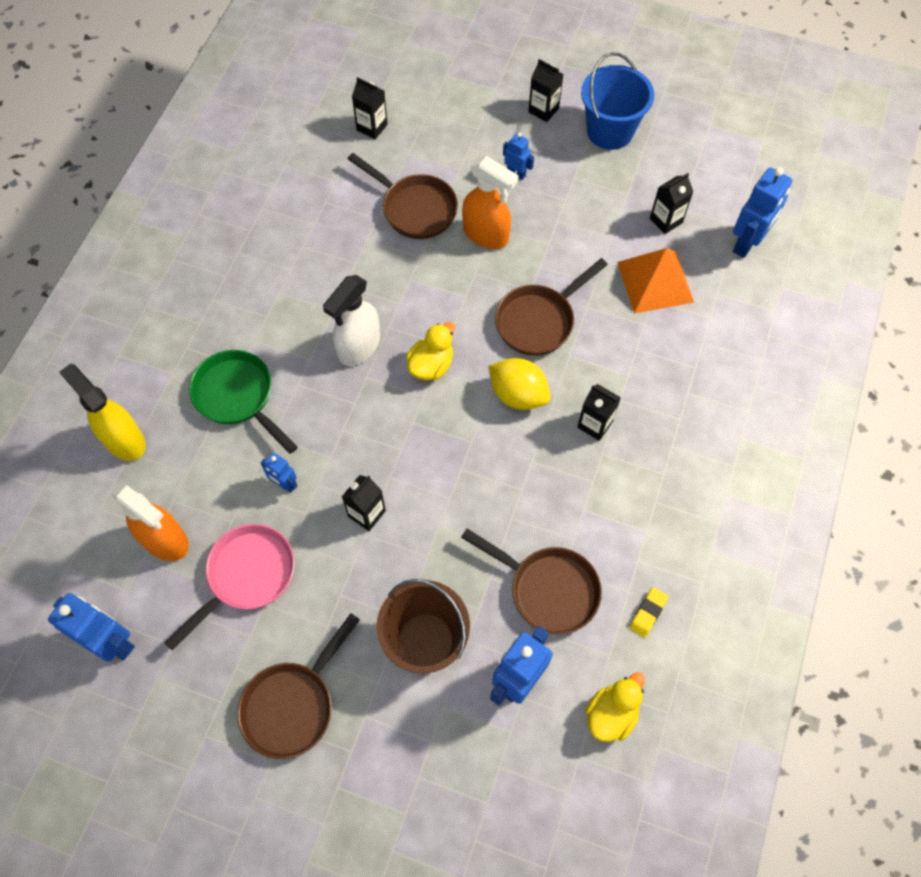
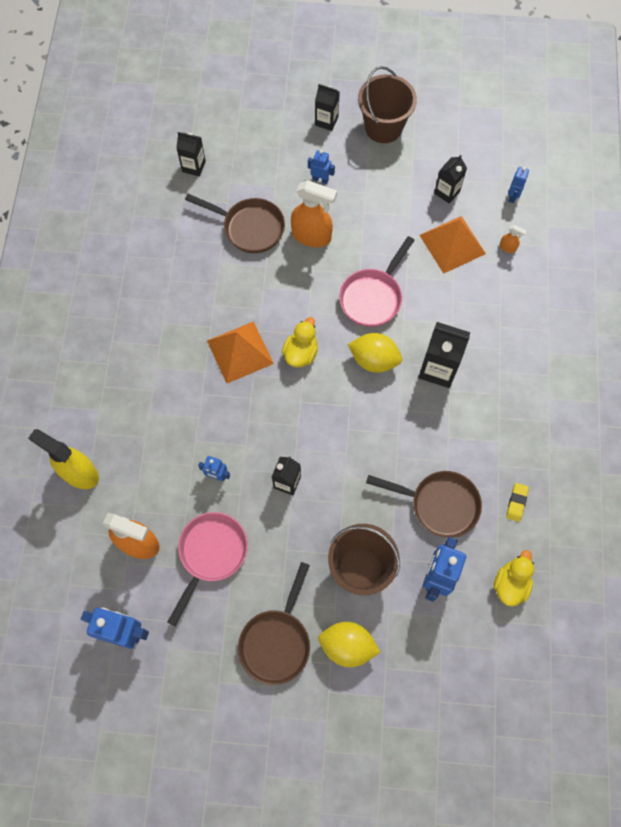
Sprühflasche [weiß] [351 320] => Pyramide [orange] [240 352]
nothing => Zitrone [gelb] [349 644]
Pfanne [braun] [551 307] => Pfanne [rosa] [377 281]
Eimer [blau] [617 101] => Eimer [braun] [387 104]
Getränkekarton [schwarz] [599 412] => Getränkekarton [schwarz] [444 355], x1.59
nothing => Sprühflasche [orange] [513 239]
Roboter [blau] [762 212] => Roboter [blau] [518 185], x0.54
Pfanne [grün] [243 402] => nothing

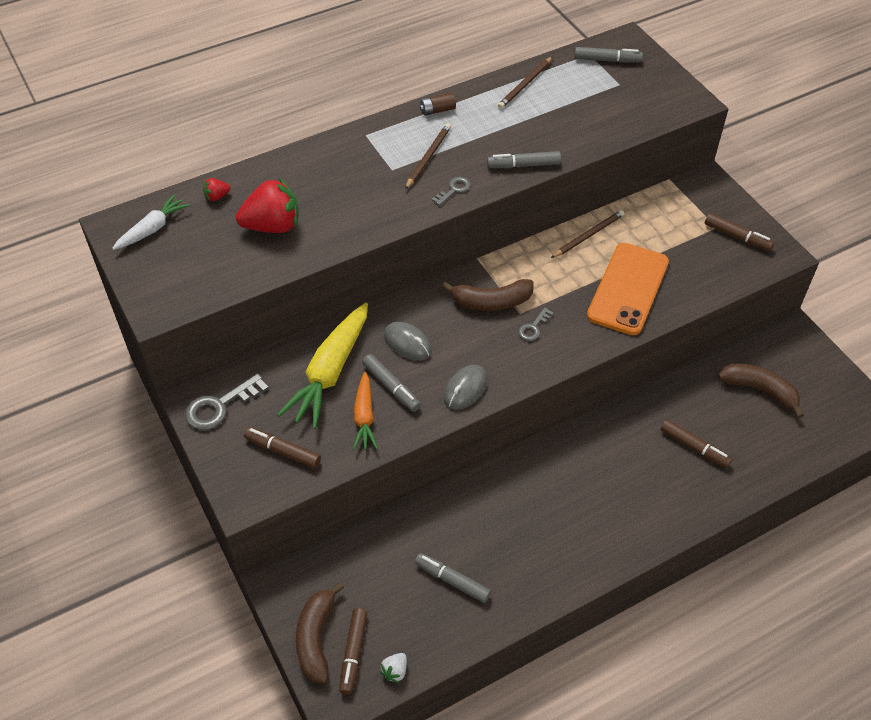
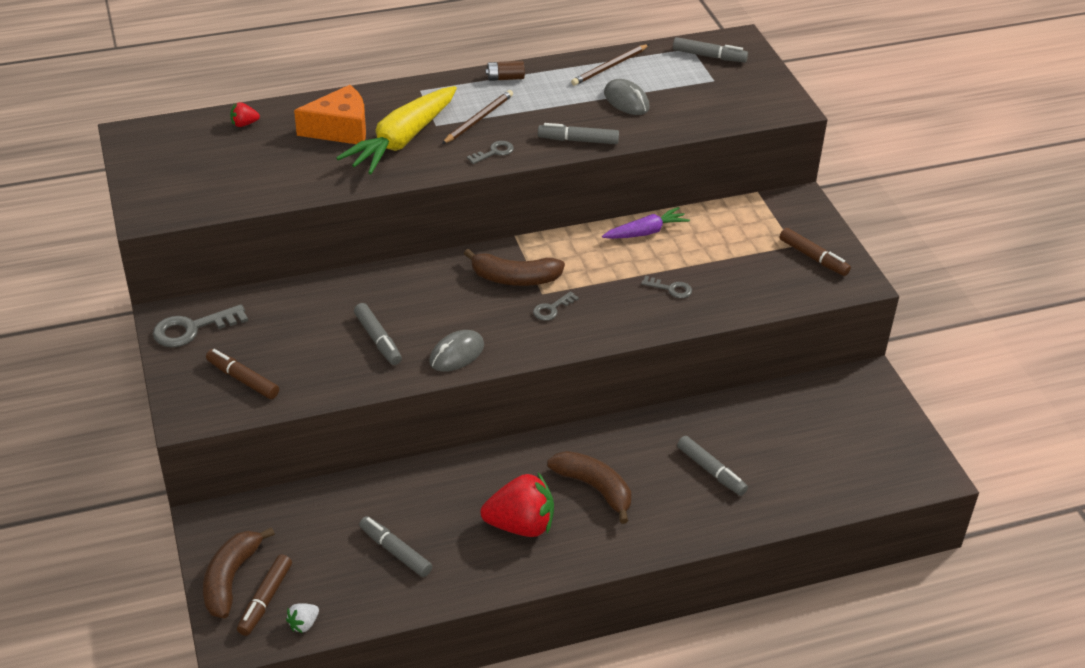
nothing => Käse [orange] [330 114]
Karotte [gelb] [322 366] => Karotte [gelb] [396 130], relocated
Erdbeere [rot] [267 205] => Erdbeere [rot] [517 505], relocated
Banane [braun] [761 390] => Banane [braun] [589 487], relocated
Bleistift [braun] [588 234] => Karotte [lila] [646 223]
Computermaus [grau] [408 341] => Computermaus [grau] [627 97], relocated
Handy [orange] [628 289] => Schlüssel [grau] [666 287]
Filzstift [braun] [696 444] => Filzstift [grau] [712 466]
Karotte [weiß] [151 222] => nothing
Karotte [orange] [365 411] => nothing

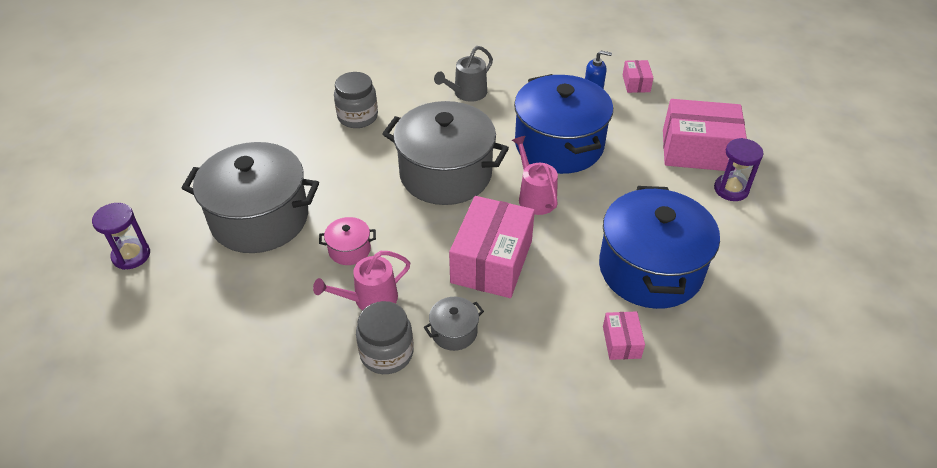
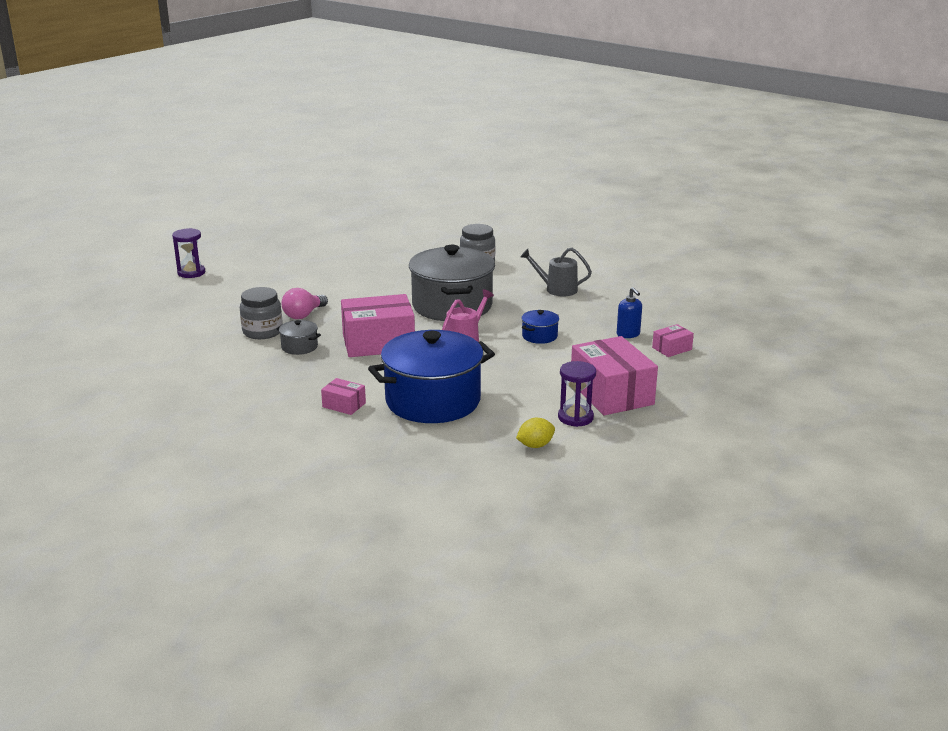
Sanduhr [lila] [121 236] => Sanduhr [lila] [188 253], relocated
Gießkanne [rosa] [361 281] => Glühbirne [rosa] [304 303]
Schachtel [rosa] [624 335] => Schachtel [rosa] [343 396], 60 degrees clockwise
nothing => Zitrone [gelb] [535 433]
Kochtopf [blau] [563 124] => Kochtopf [blau] [540 327], x0.42
Kochtopf [grau] [250 197] => nothing
Kochtopf [rosa] [347 241] => nothing

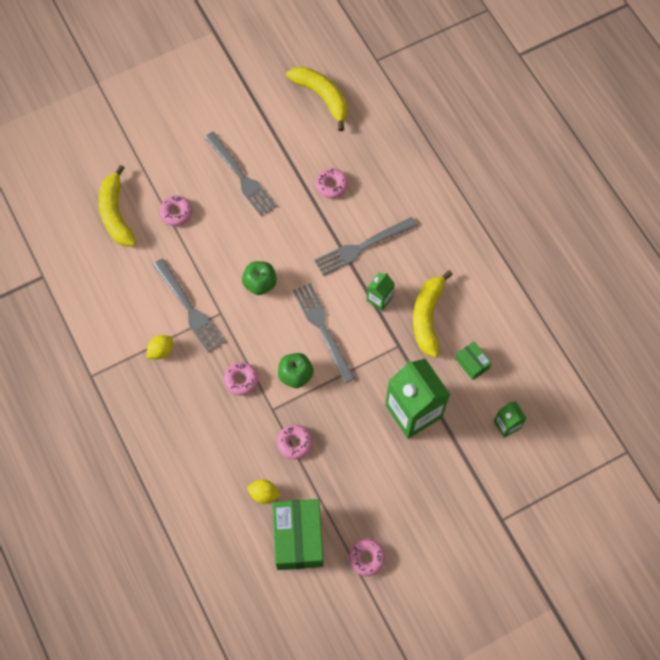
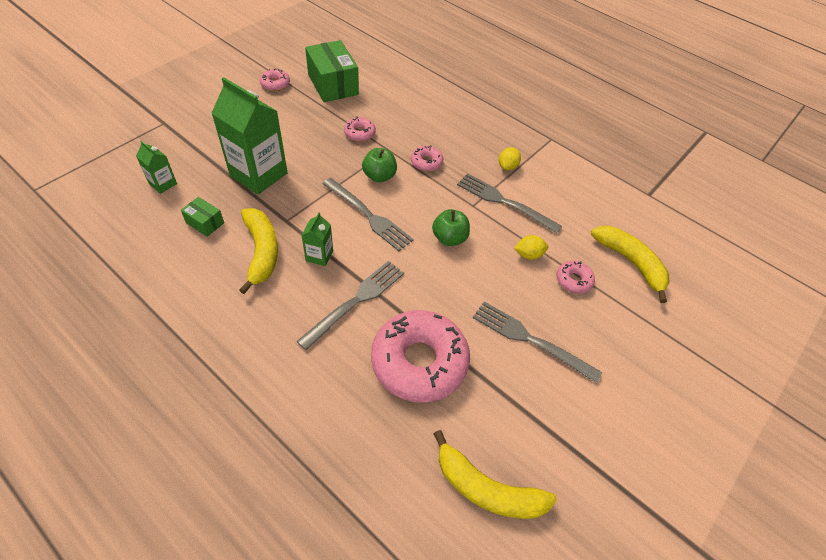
Donut [rosa] [332 183] => Donut [rosa] [420 356], x2.27
Zitrone [gelb] [264 492] => Zitrone [gelb] [531 247], relocated

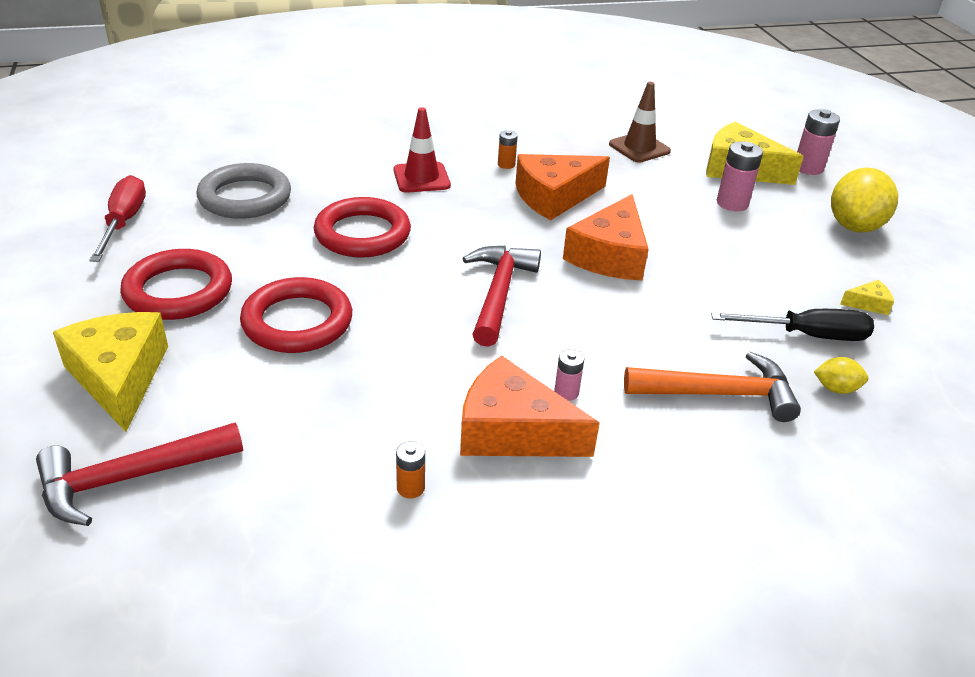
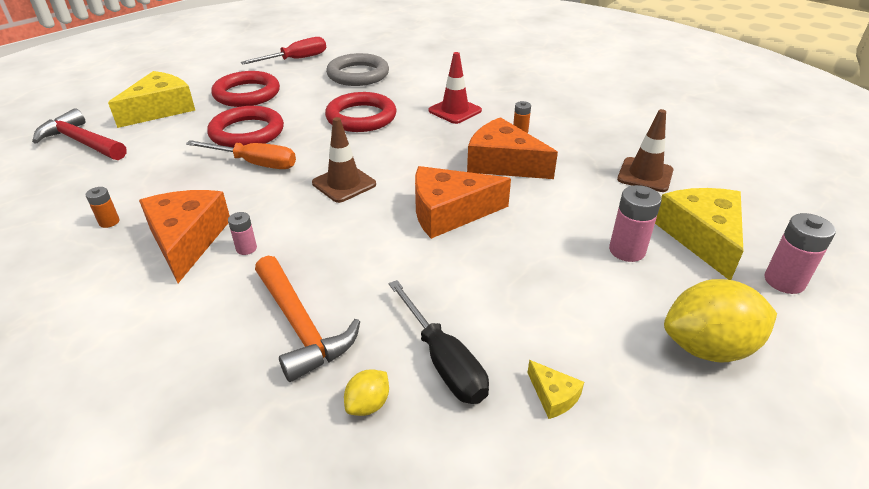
nothing => Schraubenzieher [orange] [241 154]
Hammer [rot] [501 296] => Leitkegel [braun] [344 160]
Zitrone [gelb] [841 375] => Zitrone [gelb] [366 392], 60 degrees clockwise

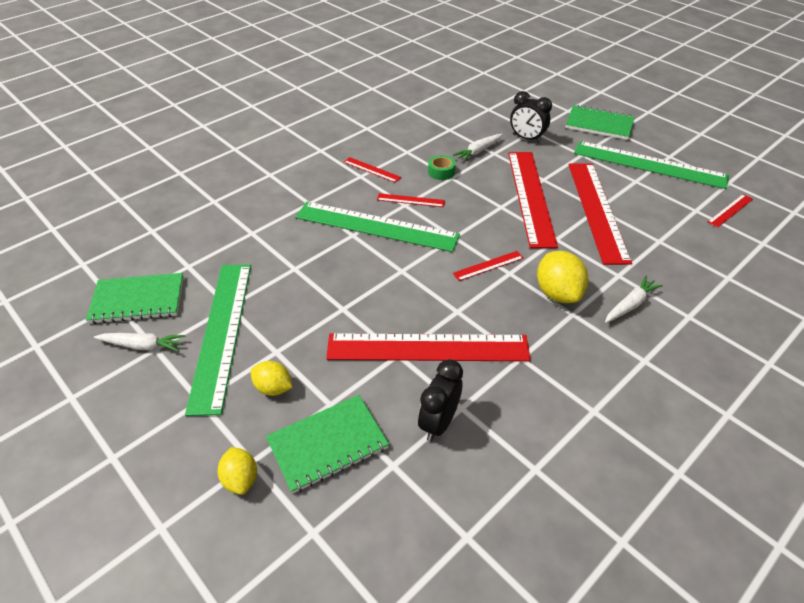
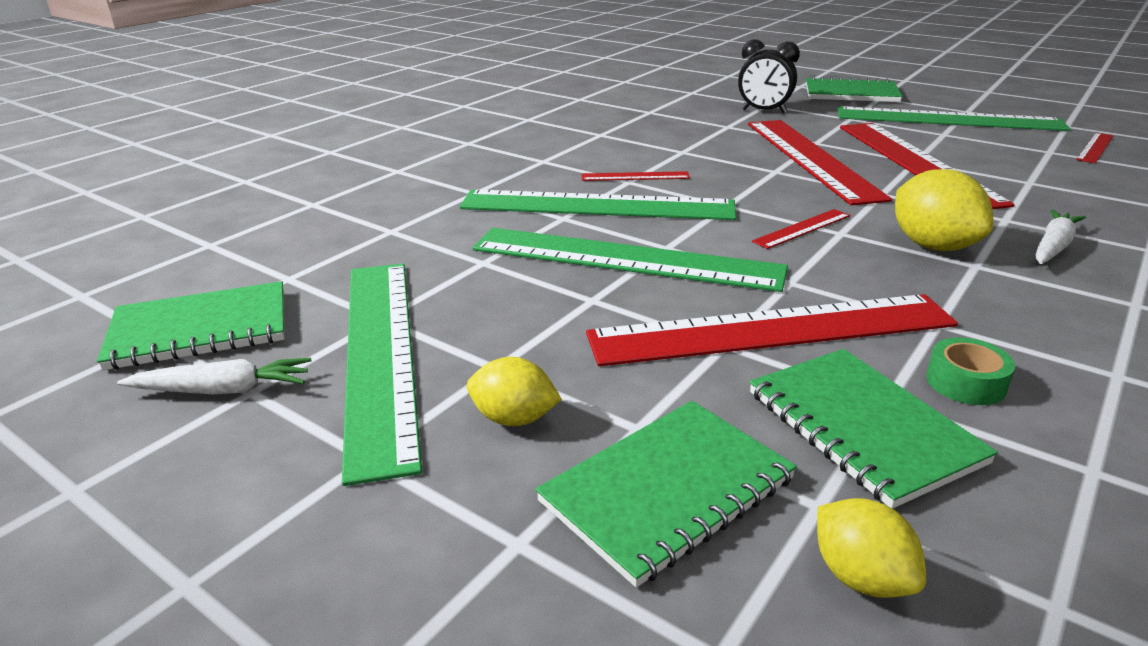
nothing => Lineal [grün] [630 260]
Wecker [schwarz] [440 400] => Notizbuch [grün] [873 429]
Zitrone [gelb] [237 471] => Zitrone [gelb] [871 548], relocated
Klebeband [grün] [442 167] => Klebeband [grün] [970 371], relocated
Lineal [rot] [372 170] => nothing
Karotte [weiß] [478 148] => nothing

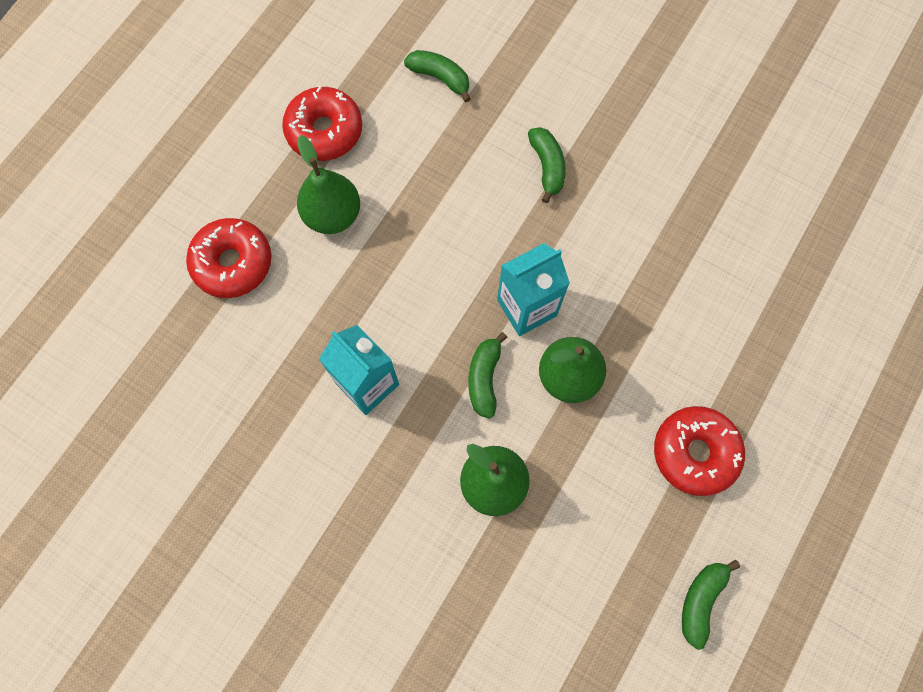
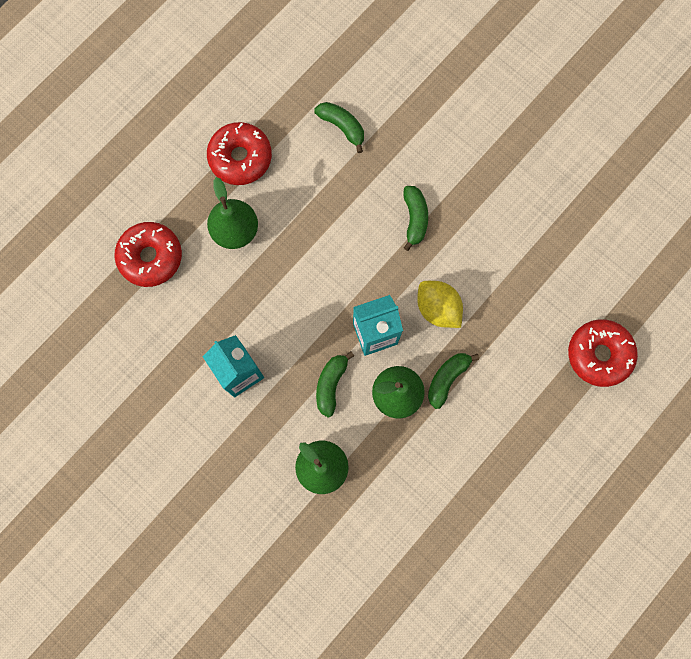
nothing => Zitrone [gelb] [440 304]
Banane [grün] [711 605] => Banane [grün] [453 381], relocated
Donut [rot] [699 451] => Donut [rot] [603 353], relocated

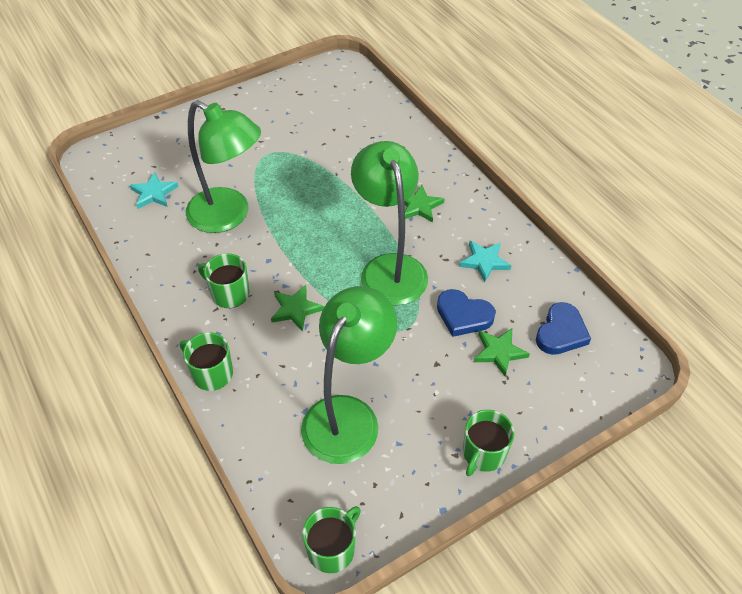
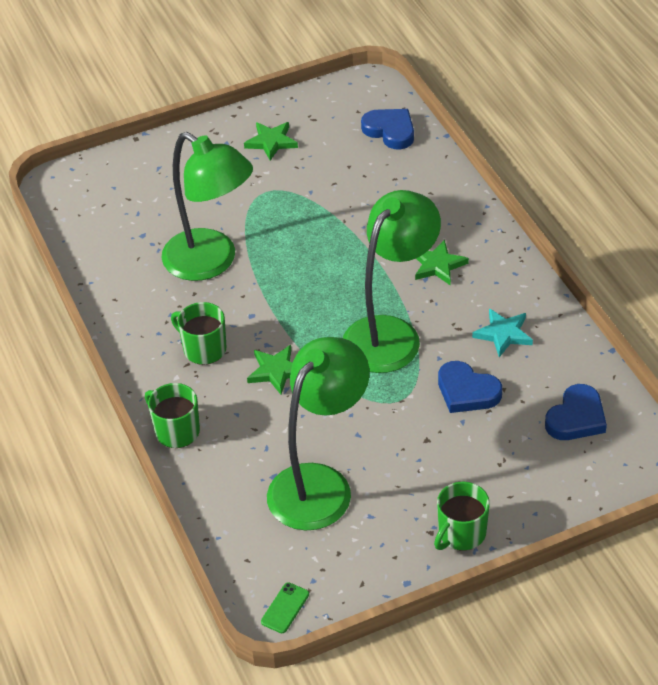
Stern [grün] [502 352] => Stern [grün] [271 141], relocated
Tasse [grün] [331 539] => Handy [grün] [285 607]
Lampe [grün] [389 223] => Lampe [grün] [392 281], 45 degrees clockwise
nothing => Herz [blau] [387 129]
Stern [türkis] [154 190] => nothing

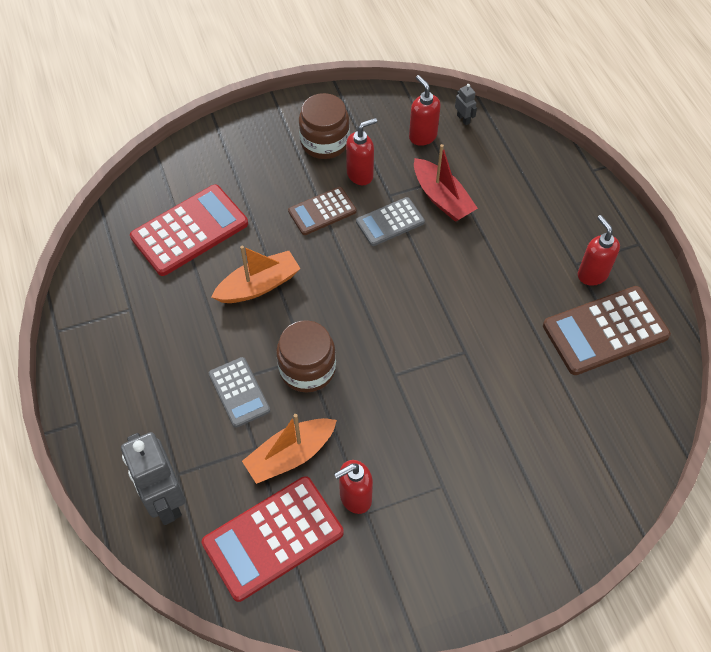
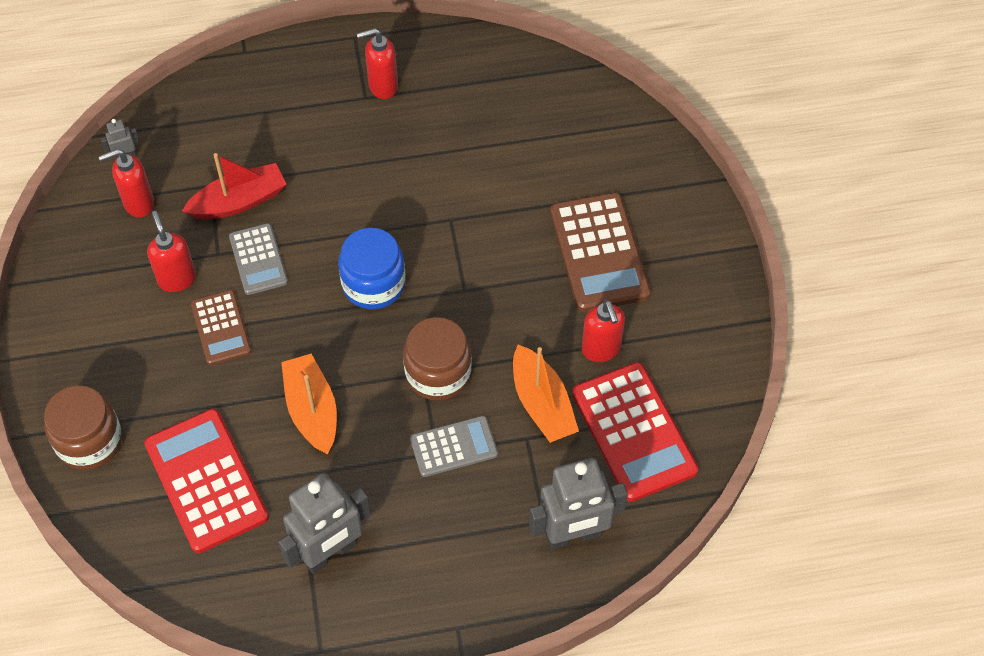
Einmachglas [braun] [324 126] => Einmachglas [braun] [83 427], relocated
nothing => Roboter [grau] [324 523]
nothing => Einmachglas [blau] [372 268]
Taschenrechner [braun] [607 330] => Taschenrechner [braun] [600 252], relocated

